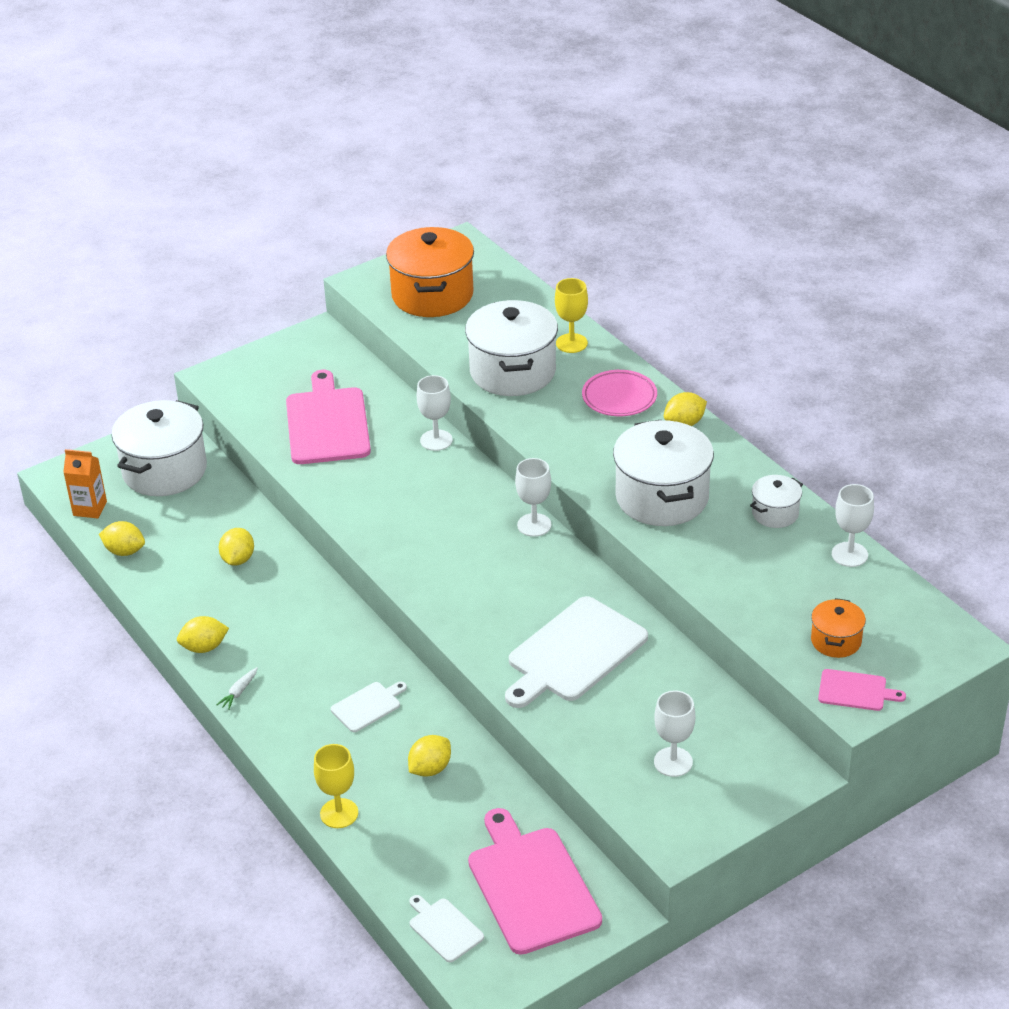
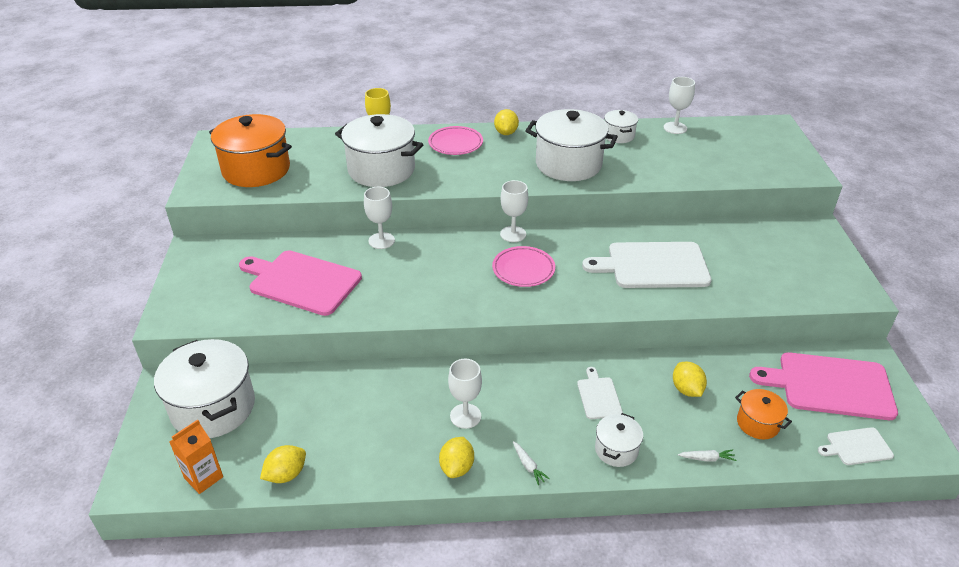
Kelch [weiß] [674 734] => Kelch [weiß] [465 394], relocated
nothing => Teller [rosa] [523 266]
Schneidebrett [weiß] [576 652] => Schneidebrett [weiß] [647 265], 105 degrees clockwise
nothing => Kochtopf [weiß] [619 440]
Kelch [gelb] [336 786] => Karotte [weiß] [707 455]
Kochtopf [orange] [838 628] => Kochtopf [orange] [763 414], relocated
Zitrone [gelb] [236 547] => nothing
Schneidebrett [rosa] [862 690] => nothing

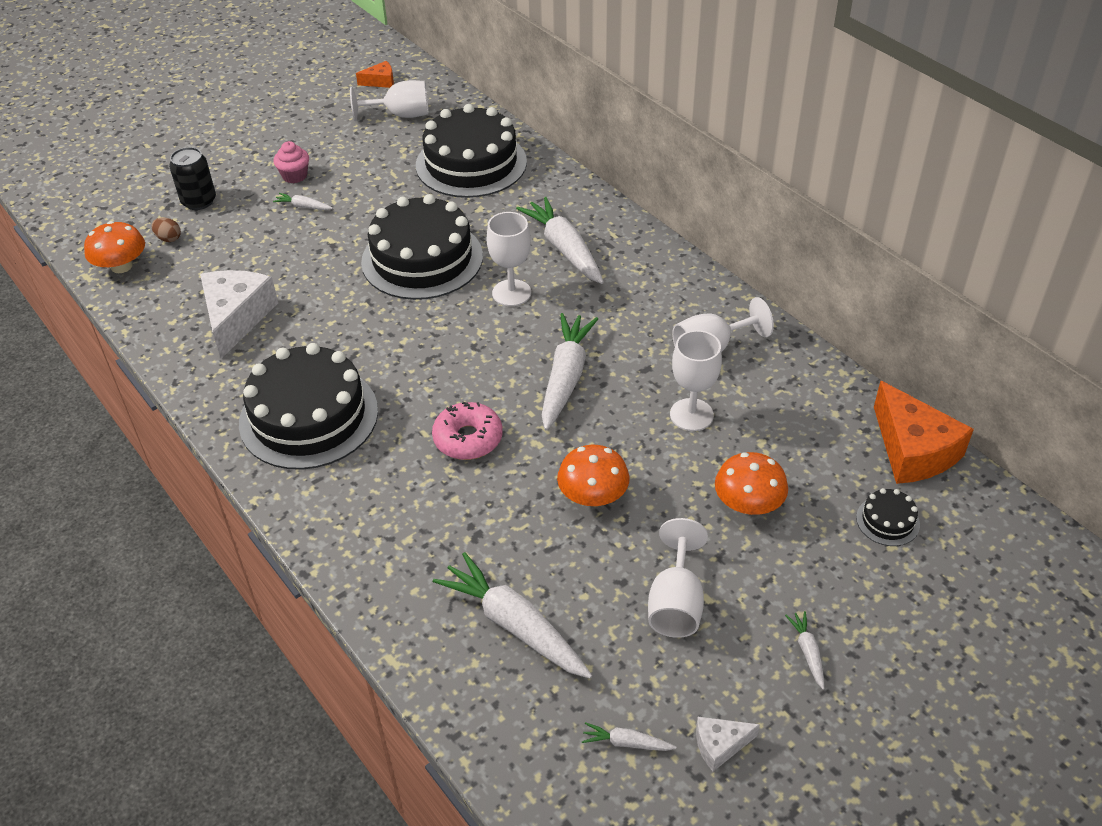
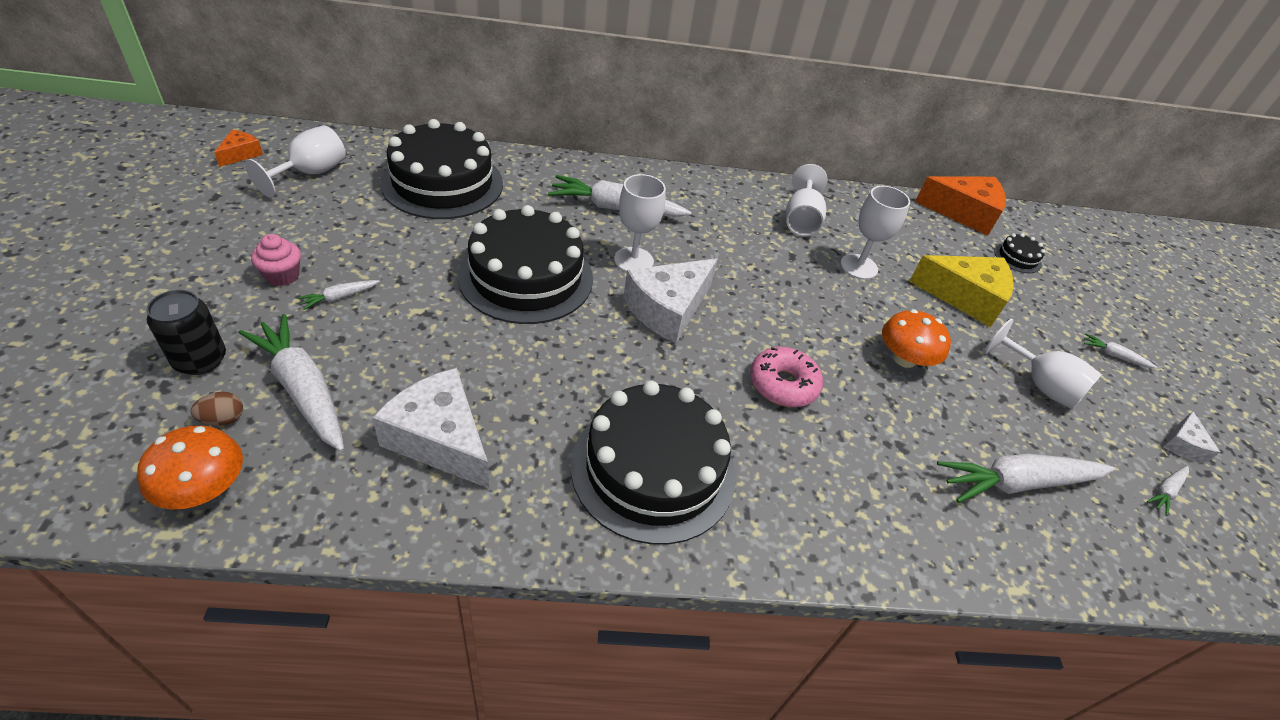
Karotte [weiß] [570 372] => Karotte [weiß] [291 383], relocated
nothing => Käse [weiß] [670 300]
Pilz [orange] [751 483] => Käse [gelb] [961 291]

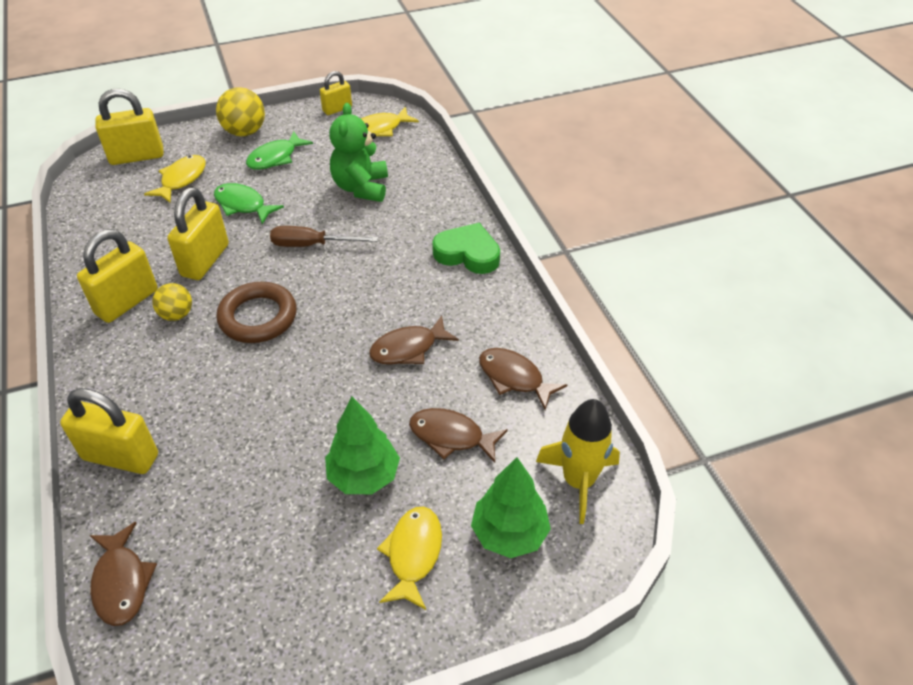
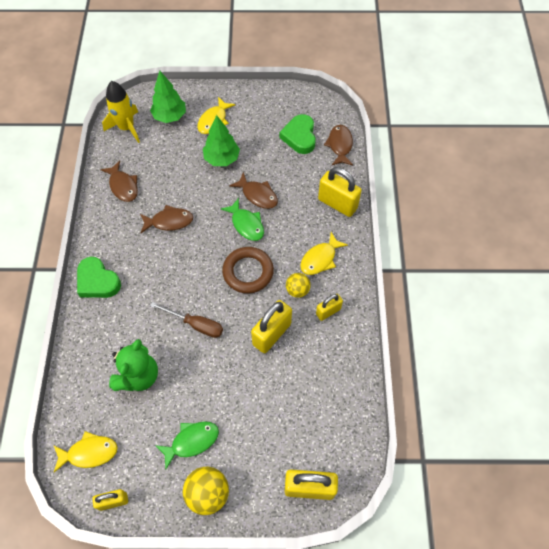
Fisch [grün] [249 203] => Fisch [grün] [242 219], relocated
Fisch [braun] [458 435] => Fisch [braun] [253 190], relocated
nothing => Herz [grün] [298 134]
Fisch [gelb] [175 179] => Fisch [gelb] [324 253], relocated
Vorhängeschloss [gelb] [117 276] => Vorhängeschloss [gelb] [329 307], x0.59

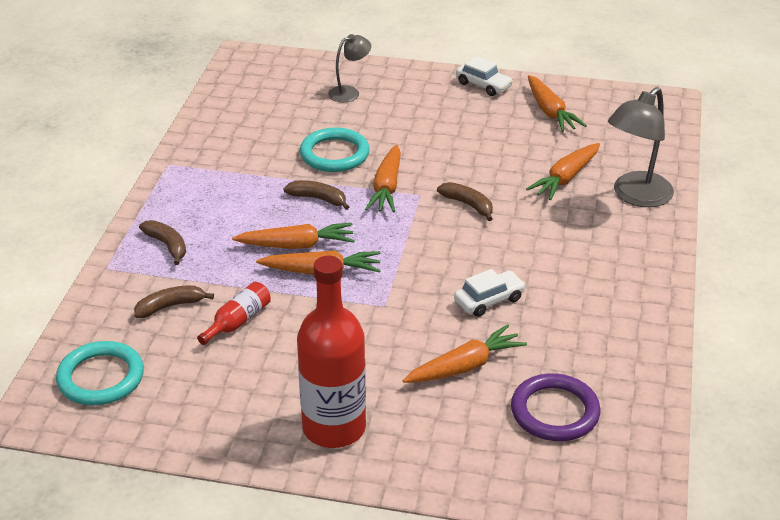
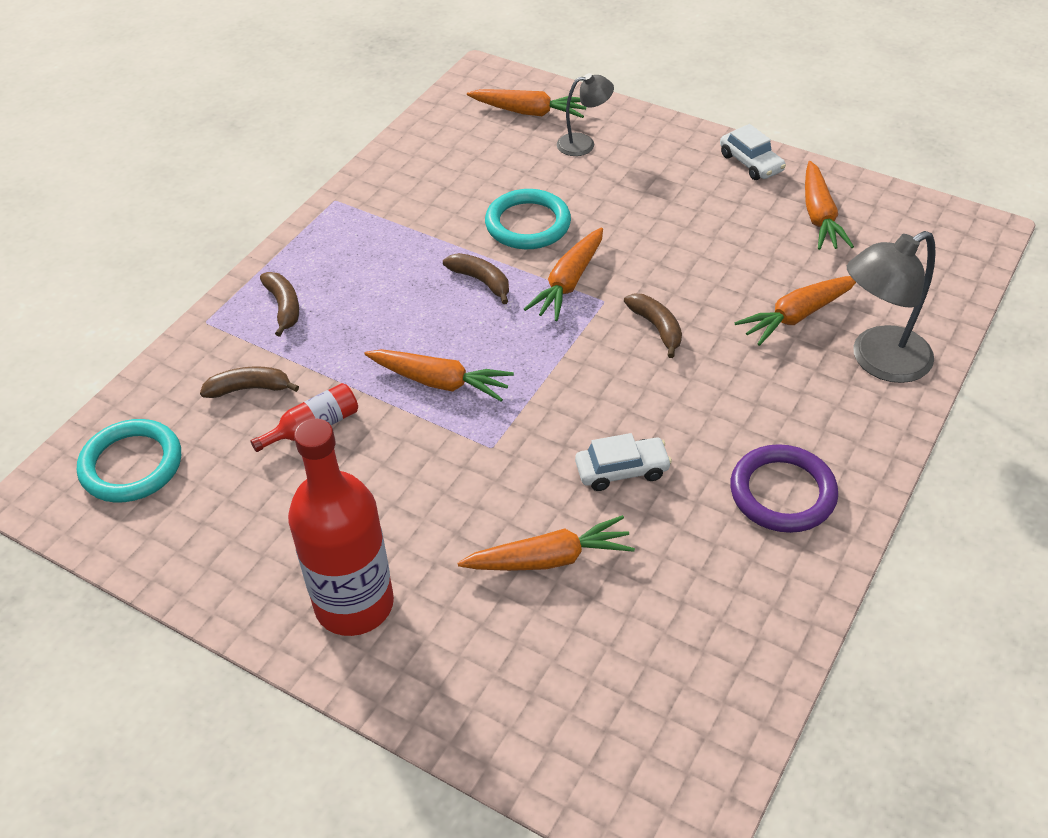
Karotte [orange] [293 236] => Karotte [orange] [526 103], relocated
Ring [lila] [556 407] => Ring [lila] [784 488], relocated

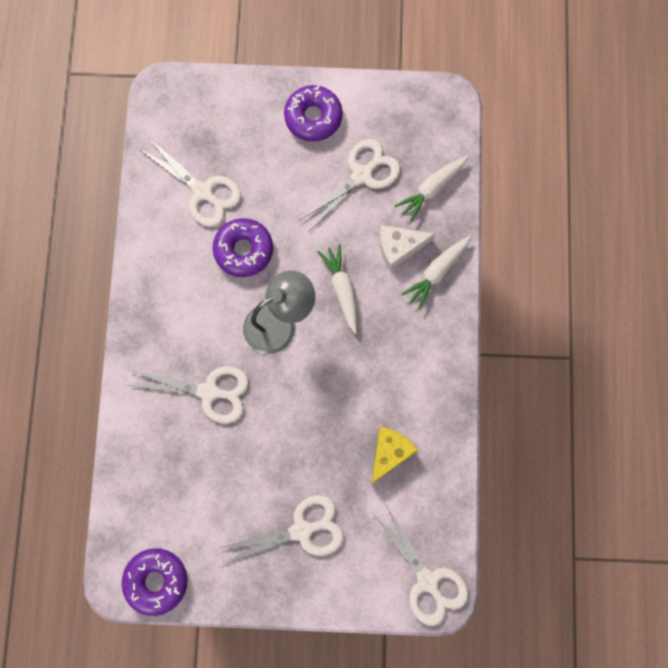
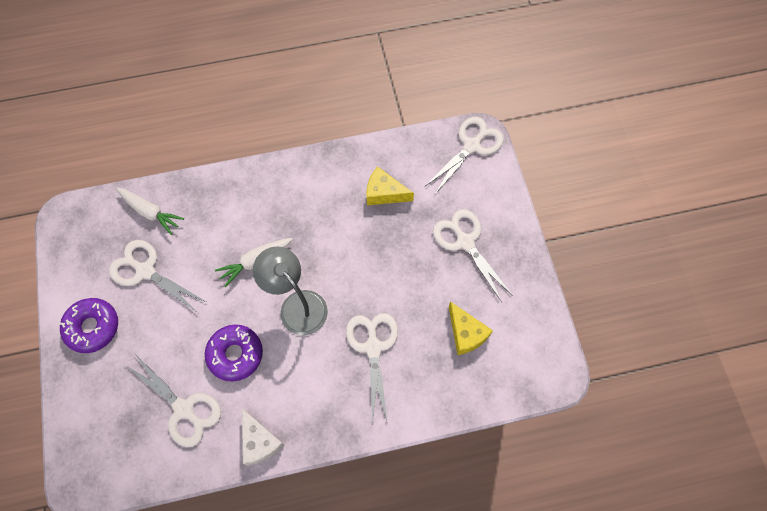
Schere [weiß] [190 182] => Schere [weiß] [173 400], 105 degrees clockwise
Käse [weiß] [407 247] => Käse [weiß] [263 437], relocated
nothing => Käse [gelb] [471 328]
Donut [lila] [154 582] => nothing
Karotte [weiß] [436 273] => nothing

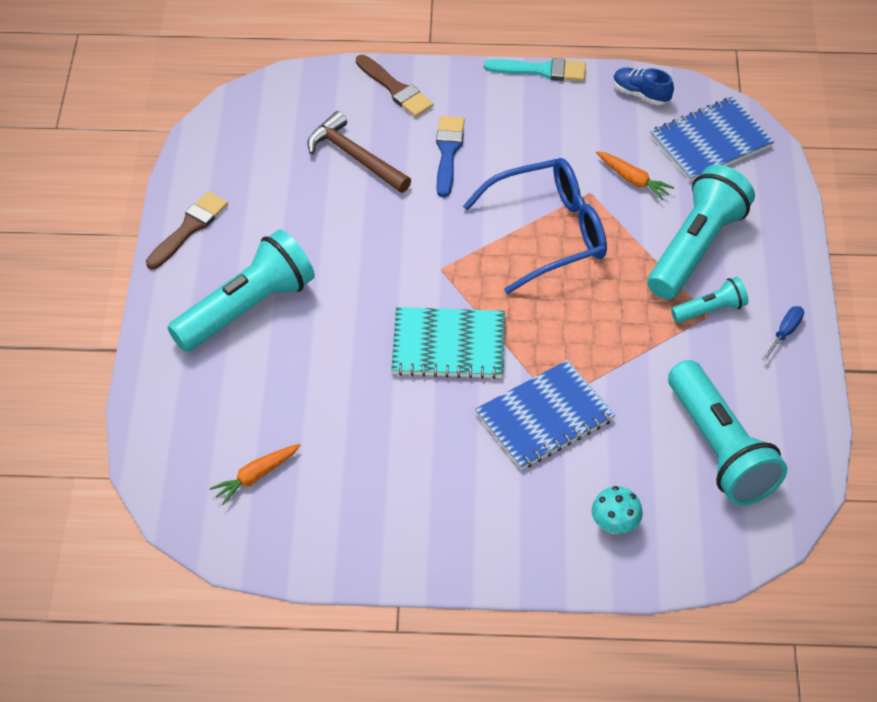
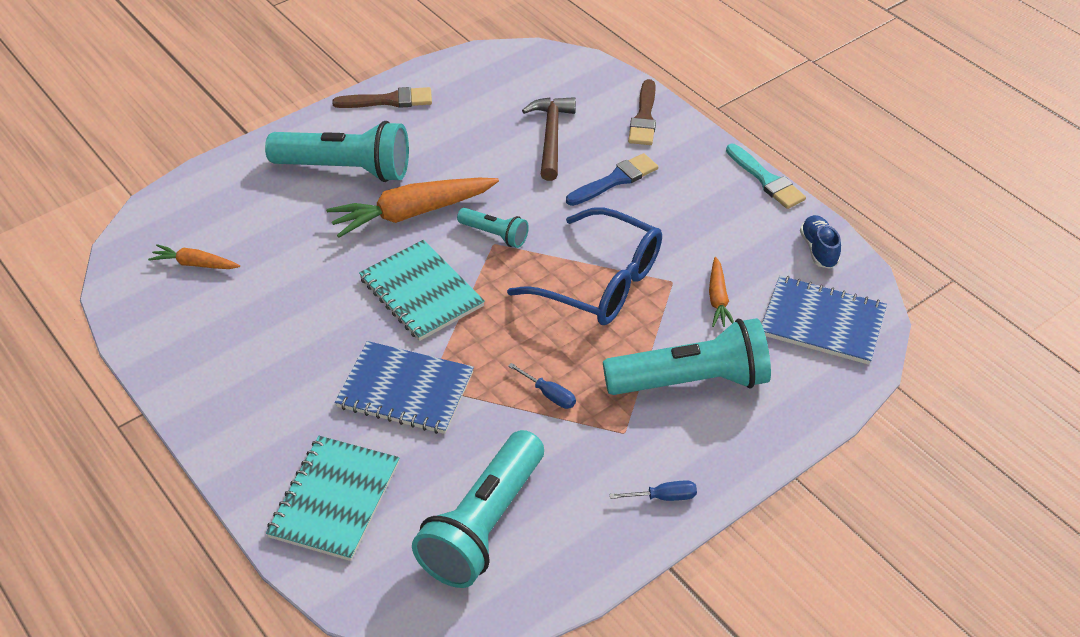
Pilz [türkis] [617 510] => Notizbuch [türkis] [332 498]
nothing => Karotte [orange] [412 208]
Taschenlampe [türkis] [709 300] => Taschenlampe [türkis] [493 228], relocated
nothing => Schraubenzieher [blau] [542 386]

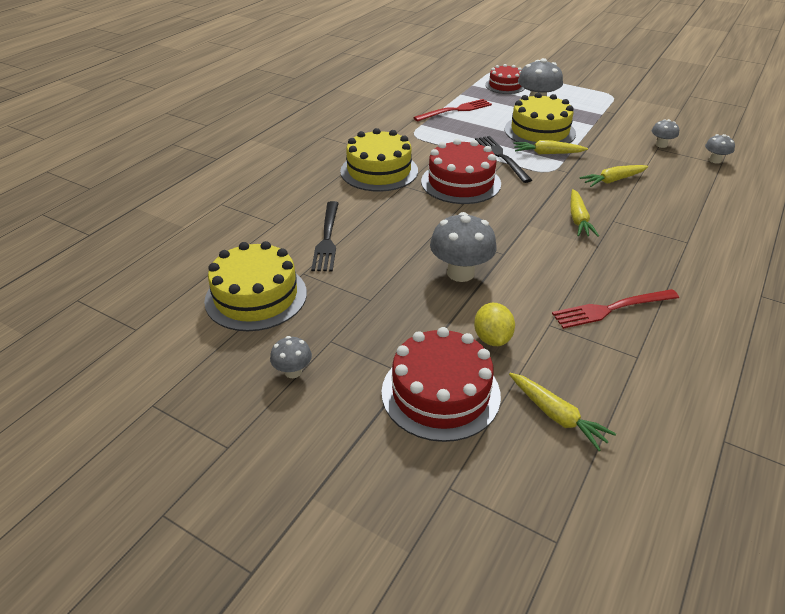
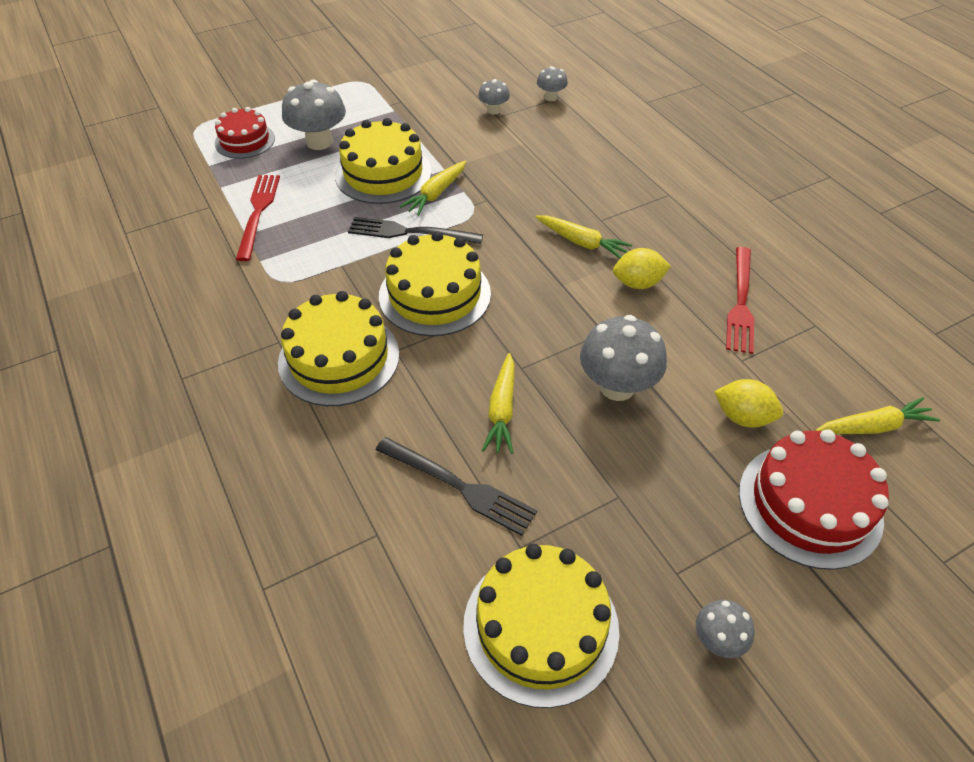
Kuchen [rot] [461 171] => Kuchen [gelb] [435 283]
Karotte [gelb] [613 176] => Karotte [gelb] [498 403], relocated
nothing => Zitrone [gelb] [642 268]

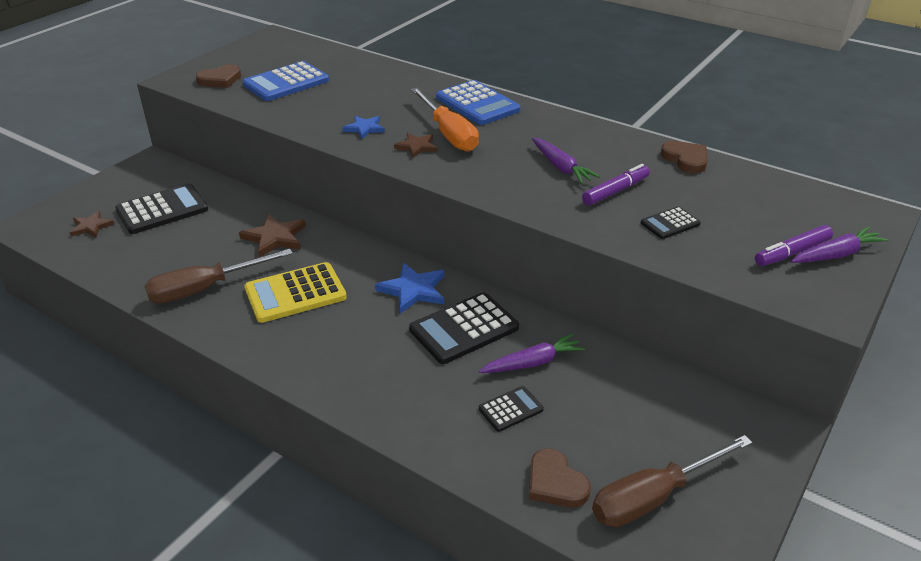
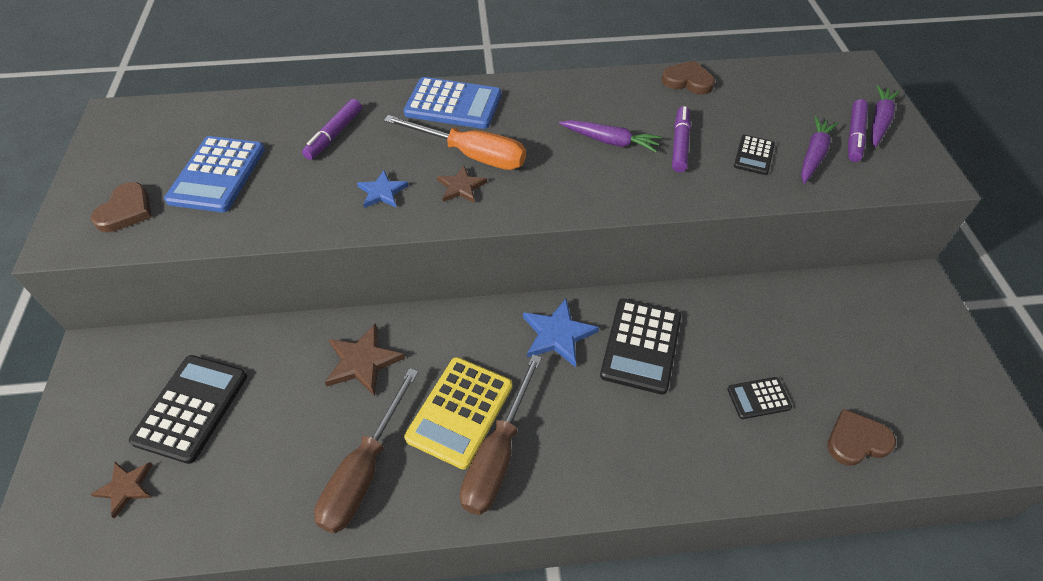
nothing => Filzstift [lila] [332 129]
Schraubenzieher [braun] [672 481] => Schraubenzieher [braun] [501 435], relocated
Taschenrechner [schwarz] [511 409] => Taschenrechner [schwarz] [759 398], 120 degrees counterclockwise
Karotte [lila] [532 353] => Karotte [lila] [820 150], relocated
Herz [braun] [560 478] => Herz [braun] [861 437], 150 degrees clockwise

